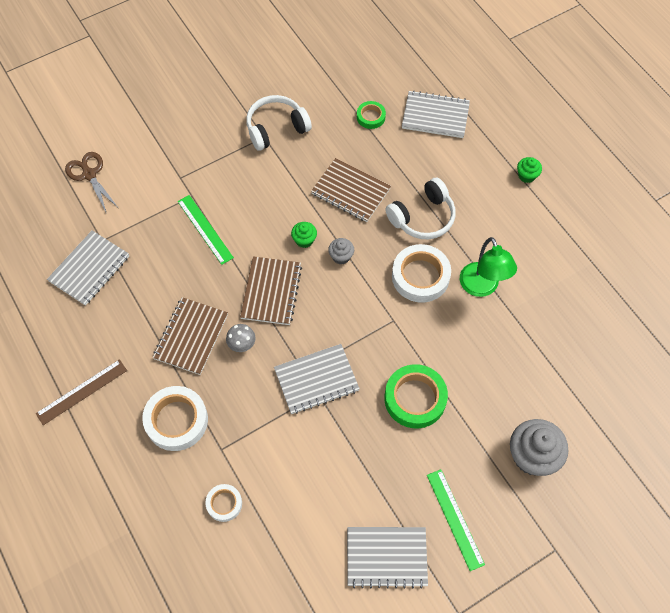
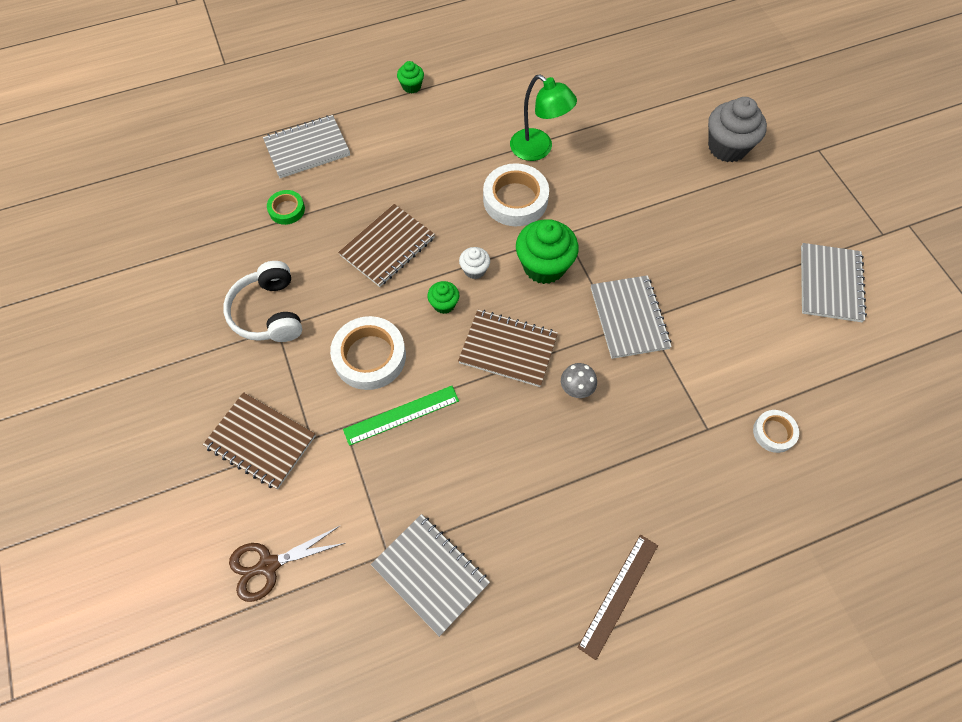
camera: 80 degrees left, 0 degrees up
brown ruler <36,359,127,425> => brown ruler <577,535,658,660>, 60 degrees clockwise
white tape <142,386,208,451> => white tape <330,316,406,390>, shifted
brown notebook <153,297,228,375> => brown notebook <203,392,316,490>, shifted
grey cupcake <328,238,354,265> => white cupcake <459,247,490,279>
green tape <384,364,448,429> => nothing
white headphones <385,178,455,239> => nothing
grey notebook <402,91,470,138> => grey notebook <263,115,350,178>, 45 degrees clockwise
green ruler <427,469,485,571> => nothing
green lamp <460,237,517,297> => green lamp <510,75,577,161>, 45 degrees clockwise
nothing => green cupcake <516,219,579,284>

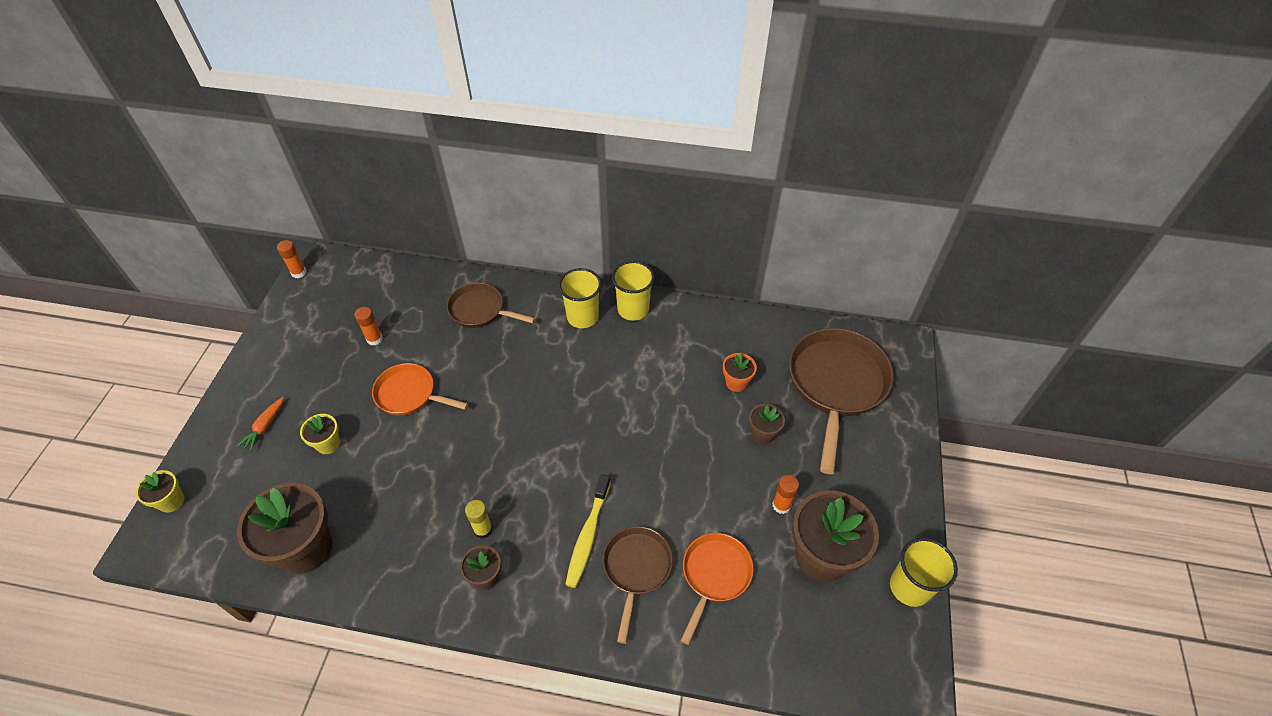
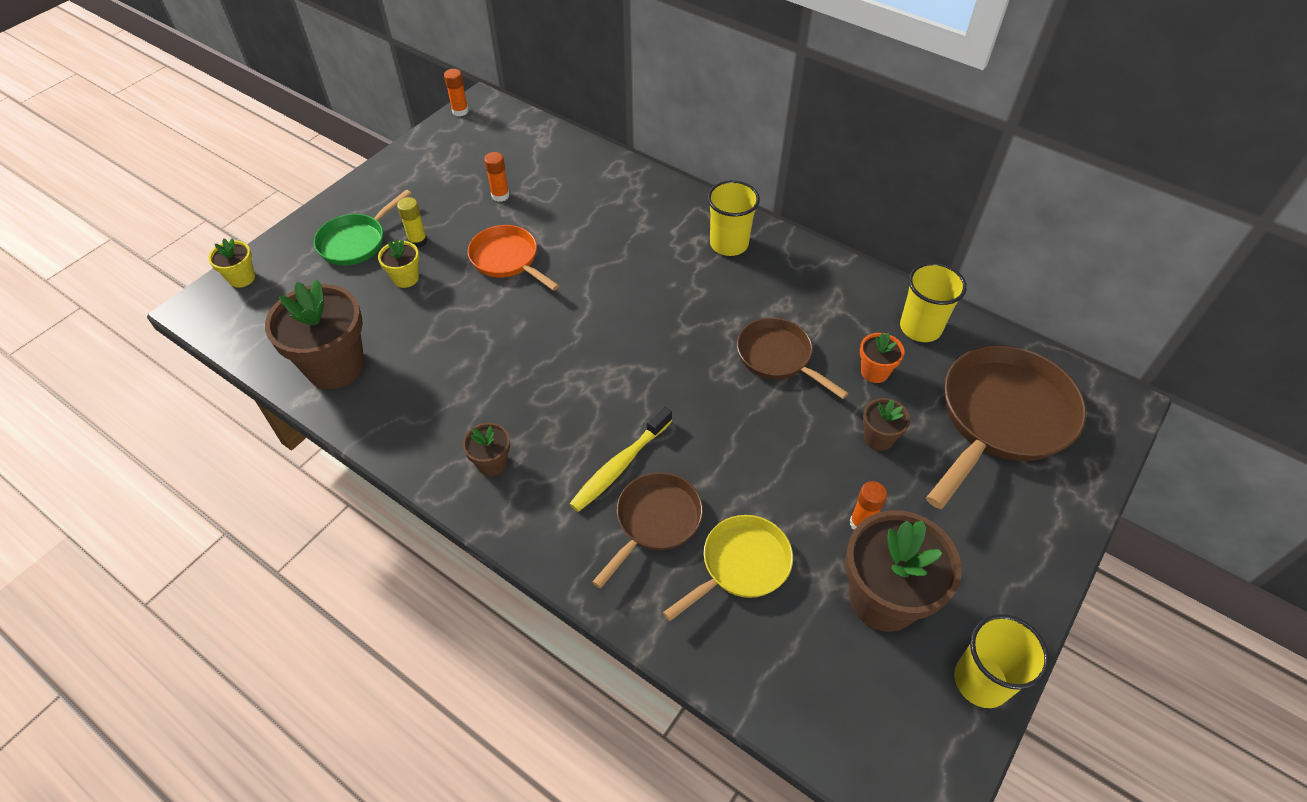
camera: 25 degrees right, 0 degrees up
orange carrot <237,397,284,452> => green pan <314,190,412,266>
brown pan <447,283,536,328> => brown pan <737,318,848,399>, shifted
yellow glue stick <465,500,493,539> => yellow glue stick <397,197,428,248>, shifted
yellow cup <612,261,655,321> => yellow cup <900,263,967,342>, shifted
orange pan <681,533,754,645> => yellow pan <663,515,793,621>

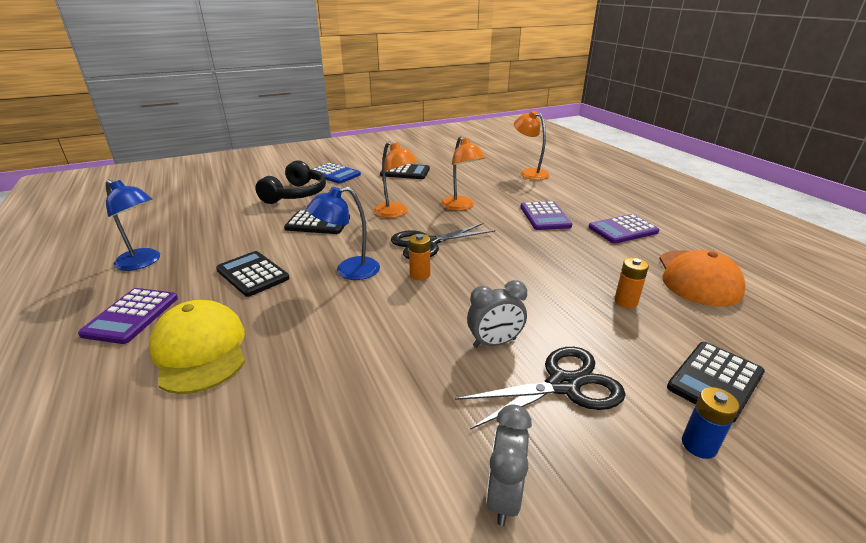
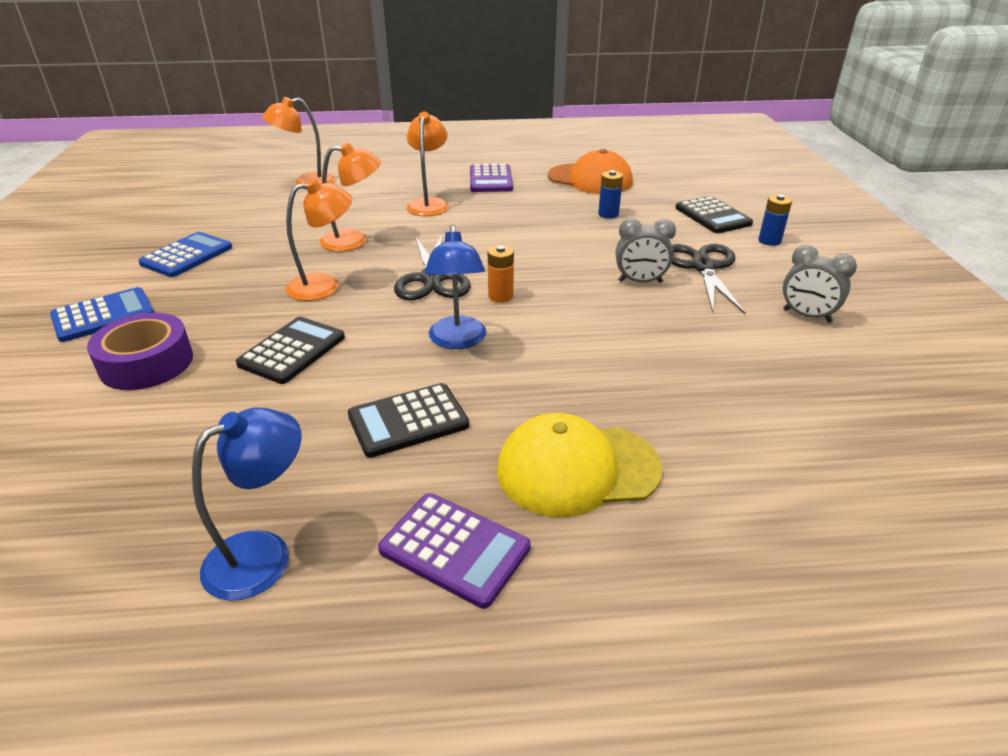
camera: 70 degrees left, 5 degrees up
black headphones <255,160,326,204> => purple tape <87,313,193,390>
black calculator <380,164,430,179> => blue calculator <138,232,232,277>
grey clock <467,280,527,348> => grey clock <616,218,676,283>, 90 degrees clockwise
purple calculator <520,201,572,230> => orange lamp <406,112,449,216>
orange battery <614,258,649,308> => blue battery <598,170,623,219>

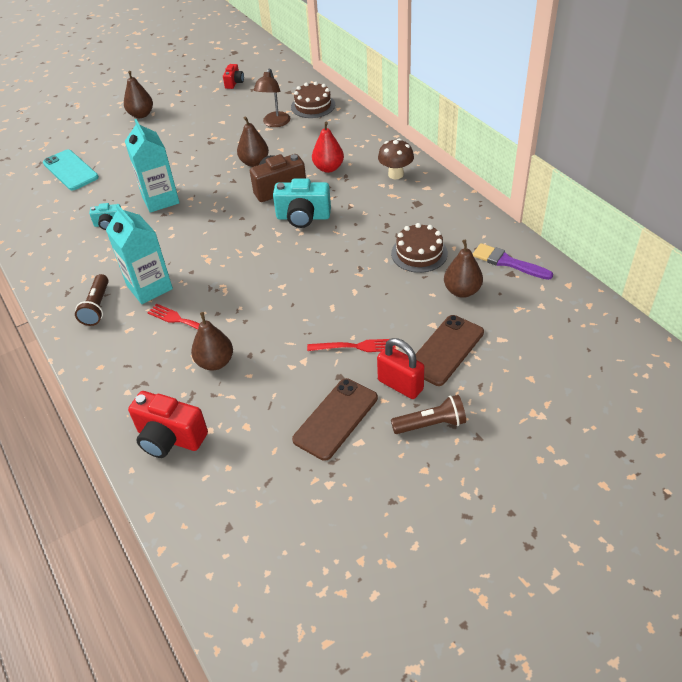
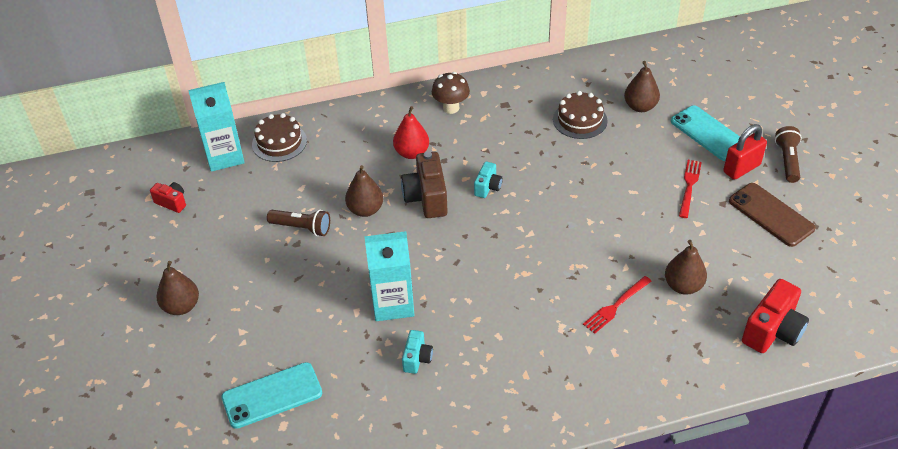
camera: 75 degrees left, 0 degrees up
brown flashlight <75,274,108,326> => brown flashlight <267,210,330,236>, shifted
turquoise carton <106,204,173,304> => turquoise carton <188,82,245,172>, shifted
brown lamp <253,69,291,127> => nothing
turquoise camera <273,178,331,228> => turquoise camera <474,161,503,198>, x0.56
brown phone <416,315,484,386> => turquoise phone <671,105,740,161>
purple brush <473,243,553,280> => nothing

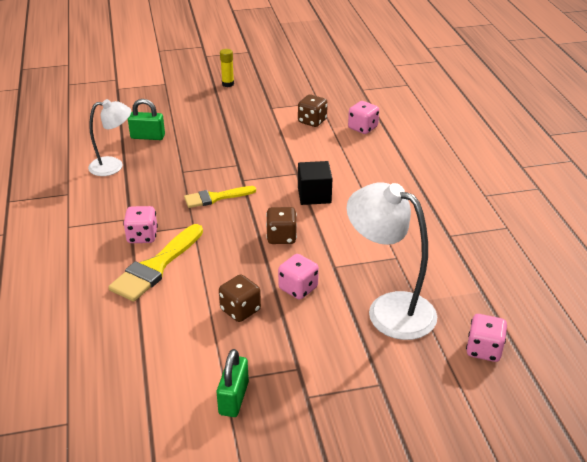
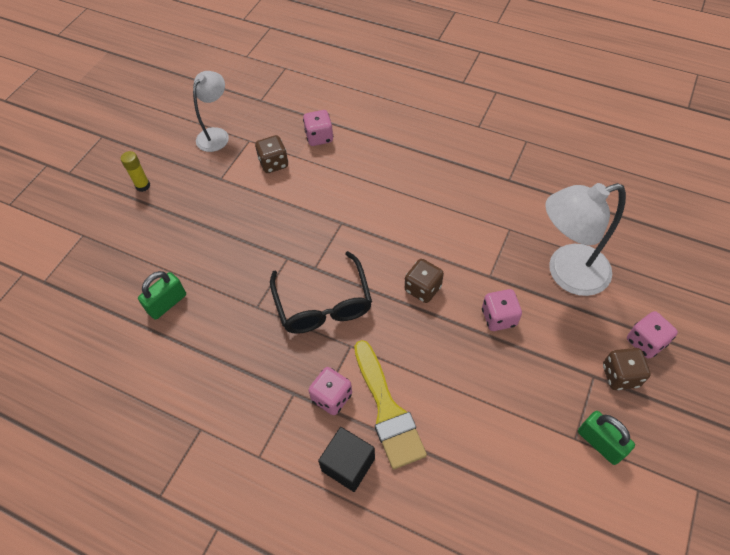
camera: 50 degrees left, 20 degrees up
white lamp <88,99,131,176> => white lamp <193,71,229,152>, shifted
yellow brush <184,186,256,208> => black glasses <270,251,372,334>
brown dice <219,274,261,322> => brown dice <603,348,651,390>, shifted
black cube <298,161,332,205> => black cube <318,427,375,492>, shifted
pink dice <466,314,507,362> => pink dice <627,311,678,359>, shifted

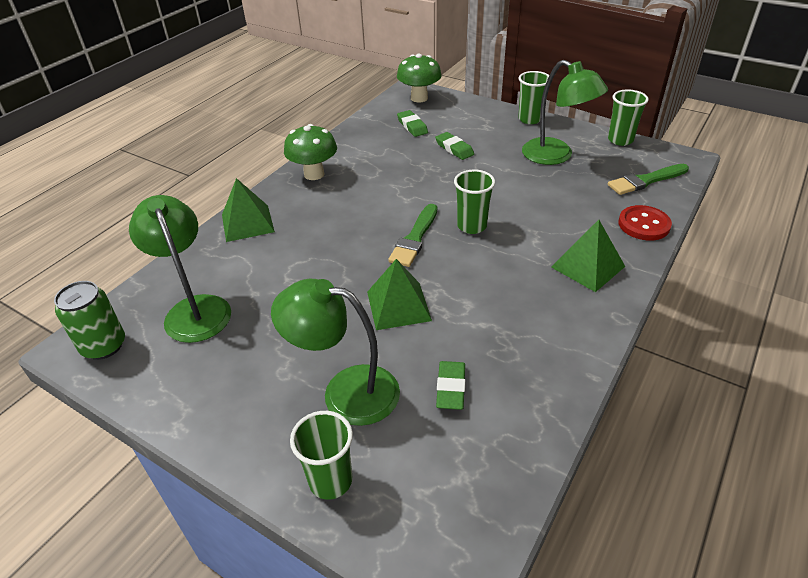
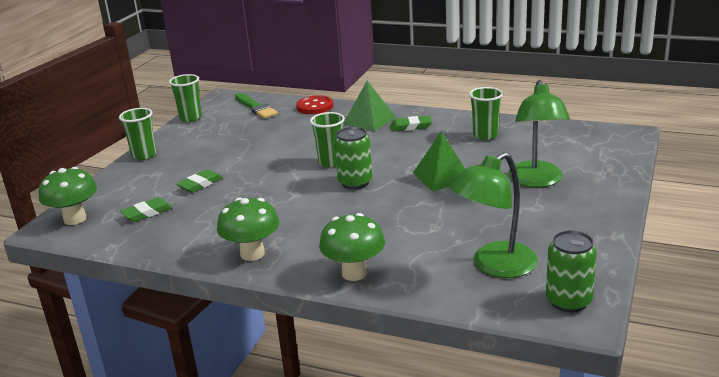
camera: 100 degrees left, 15 degrees down
green pyramid <222,178,275,242> => green mushroom <319,213,385,281>
green cup <290,411,353,500> => green cup <469,87,503,140>, shifted
green brush <388,204,437,267> => green can <334,127,372,189>
green eraser <436,361,465,410> => green eraser <390,116,432,132>, shifted
green lamp <522,60,608,165> => nothing

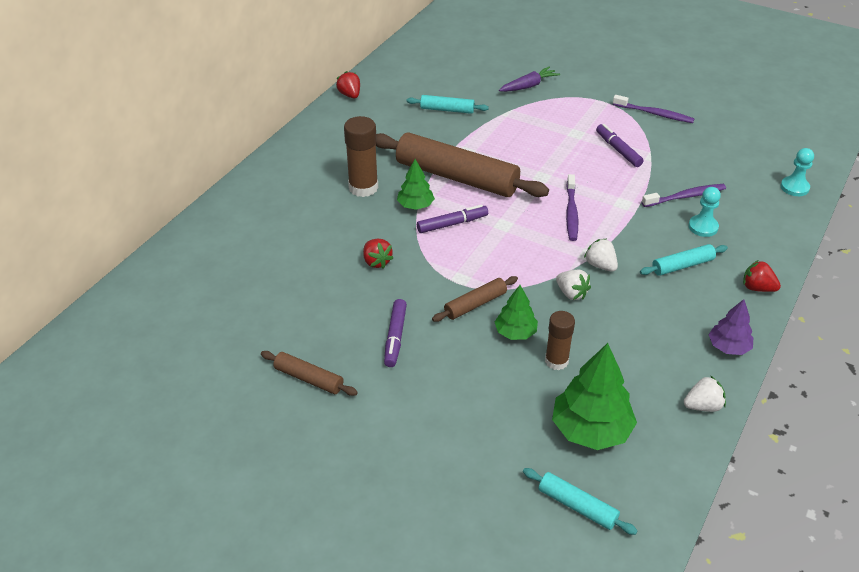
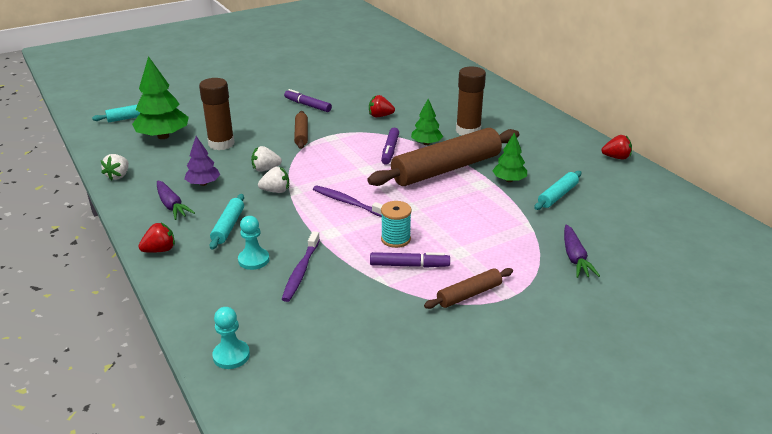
camera: 120 degrees right, 10 degrees down
brown rolling pin <261,351,358,396> => brown rolling pin <424,268,513,309>, shifted
green tree <495,285,538,340> => green tree <492,132,527,182>, shifted
brown glue stick <545,311,575,370> => brown glue stick <199,78,234,150>, x1.51
purple toothbrush <613,95,695,123> => nothing
purple tree <708,299,753,355> => purple tree <185,136,220,186>, shifted
nothing => purple carrot <157,180,195,220>
nothing => turquoise spool <381,201,412,248>

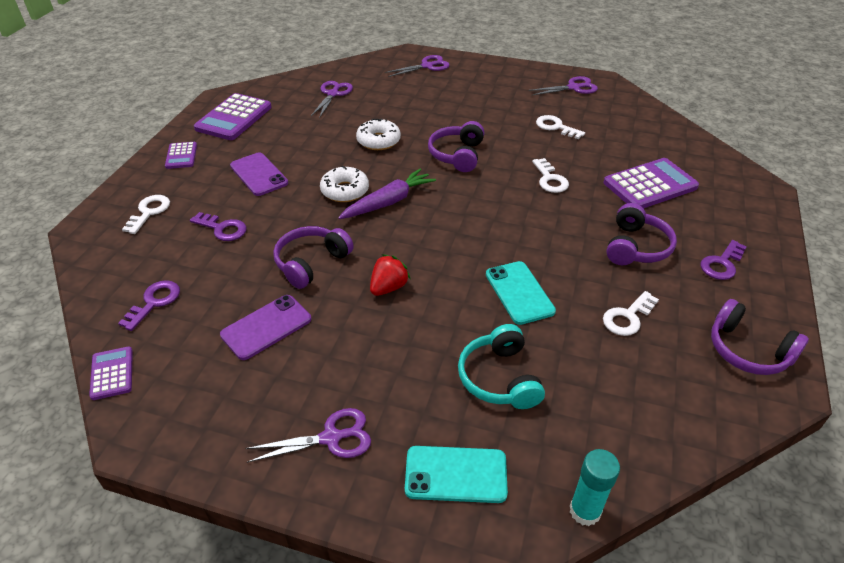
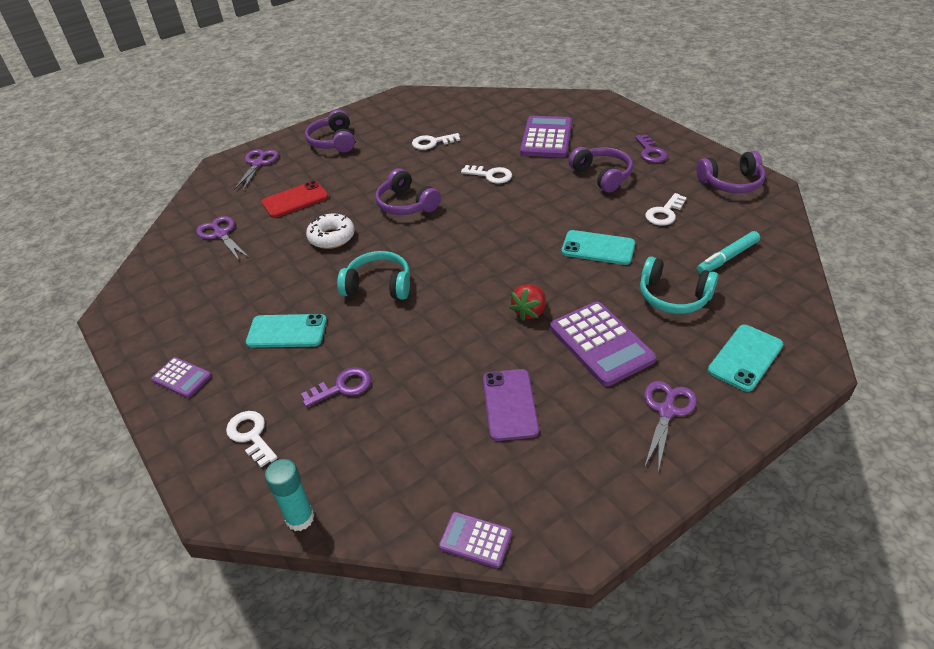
camera: 50 degrees left, 0 degrees up
purple key <118,280,180,331> => nothing
purple calculator <194,93,272,140> => purple calculator <550,301,656,386>, shifted
purple phone <230,152,288,196> => turquoise phone <246,314,327,348>
purple headphones <273,226,354,289> => purple headphones <305,110,355,152>, shifted
white donut <320,166,369,202> => turquoise headphones <337,251,410,300>
purple carrot <338,169,436,219> => nothing
red strawberry <370,254,410,296> => red strawberry <509,284,545,321>, 135 degrees counterclockwise
purple scissors <528,76,598,96> => nothing
turquoise glue stick <570,449,620,526> => turquoise glue stick <265,459,315,531>, shifted
white key <603,291,659,336> => white key <645,193,687,226>, 45 degrees clockwise
nothing => red phone <261,181,329,218>
nothing => turquoise marker <697,231,760,274>

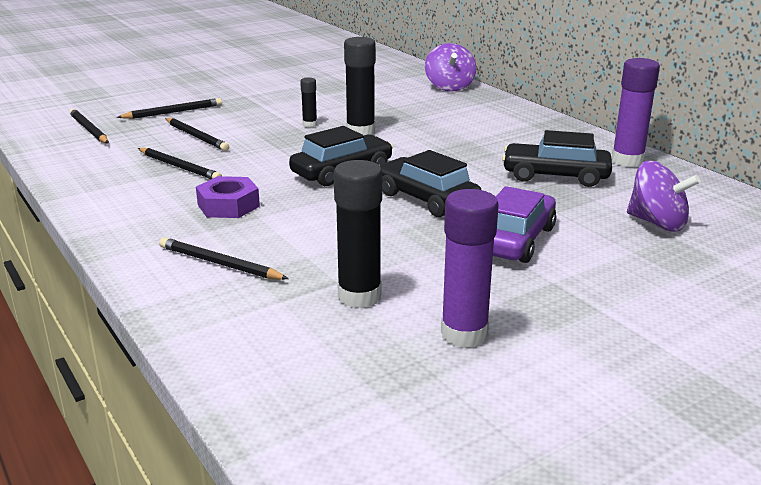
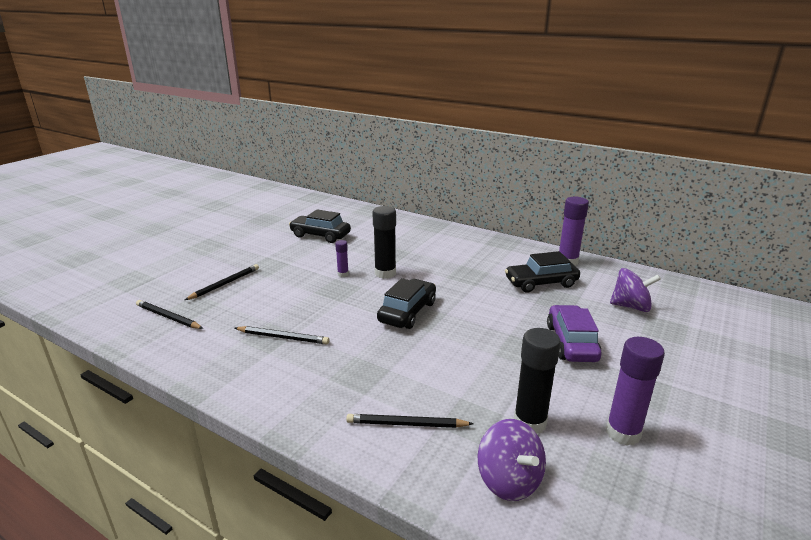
camera: 25 degrees left, 0 degrees up
black pencil <165,118,229,151> => nothing
purple nut <196,176,260,218> => nothing
black glue stick <300,77,317,127> => purple glue stick <335,240,349,277>
black car <379,150,481,217> => black car <289,209,351,243>, shifted
purple spinning top <425,43,476,92> => purple spinning top <478,419,546,501>, shifted

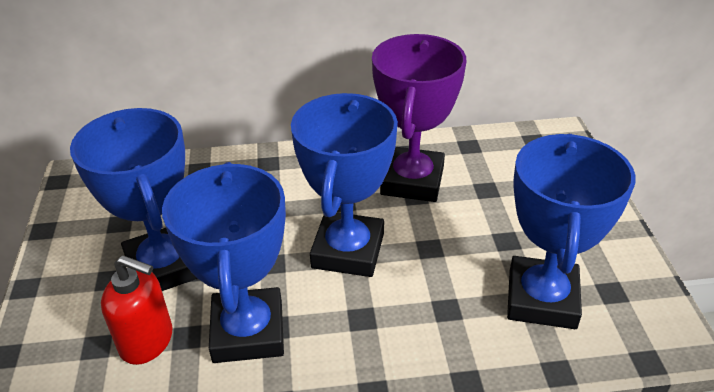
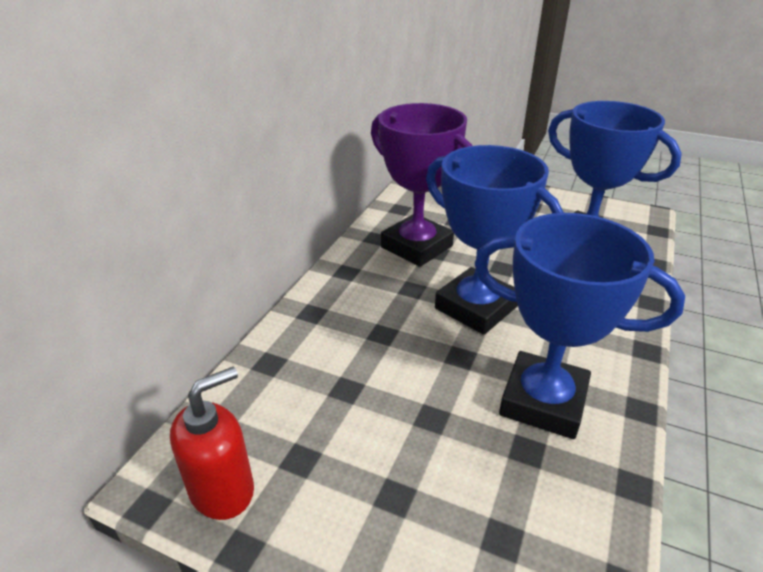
camera: 60 degrees left, 5 degrees down
blue trophy <70,108,198,291> => nothing
red soap dispenser <101,255,172,365> => red soap dispenser <170,367,254,520>, shifted

